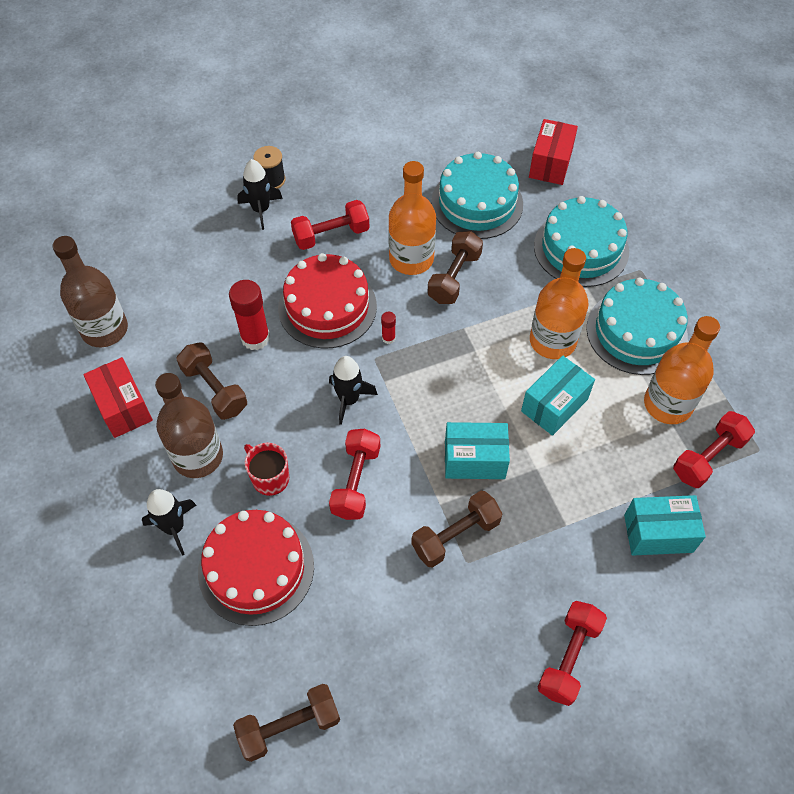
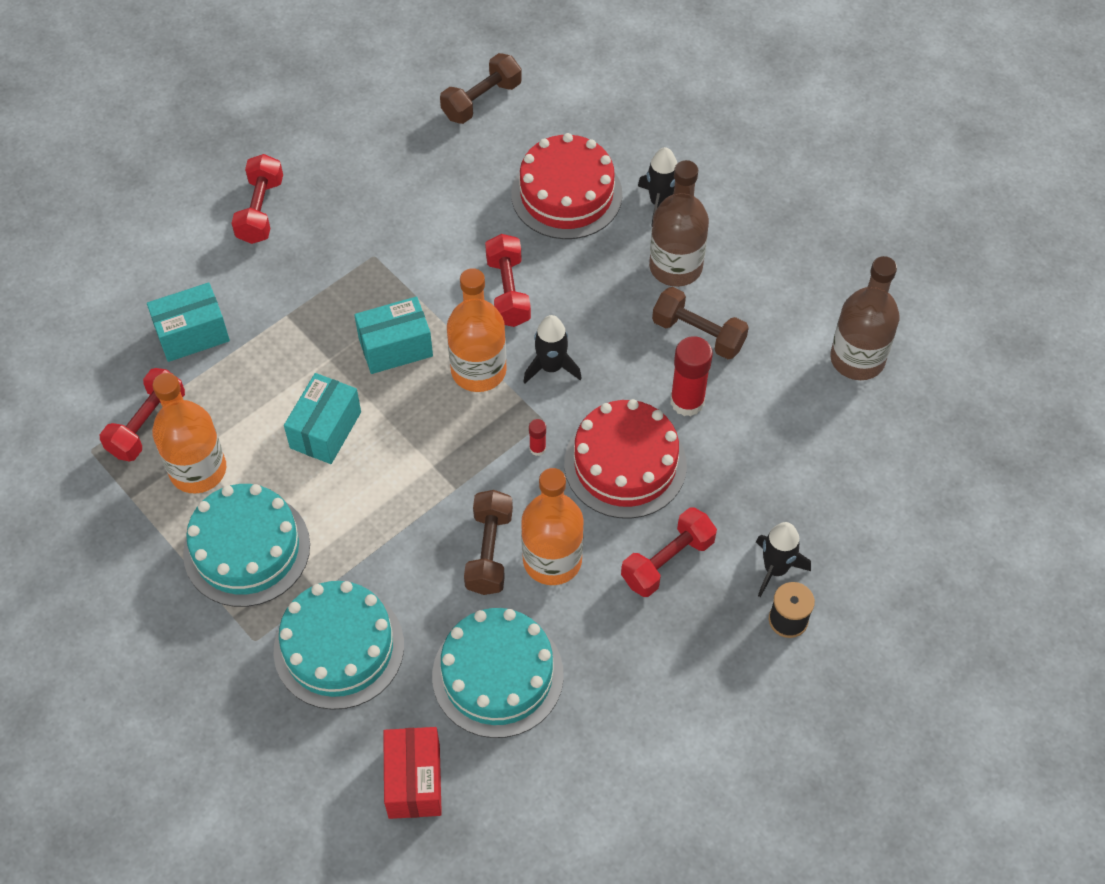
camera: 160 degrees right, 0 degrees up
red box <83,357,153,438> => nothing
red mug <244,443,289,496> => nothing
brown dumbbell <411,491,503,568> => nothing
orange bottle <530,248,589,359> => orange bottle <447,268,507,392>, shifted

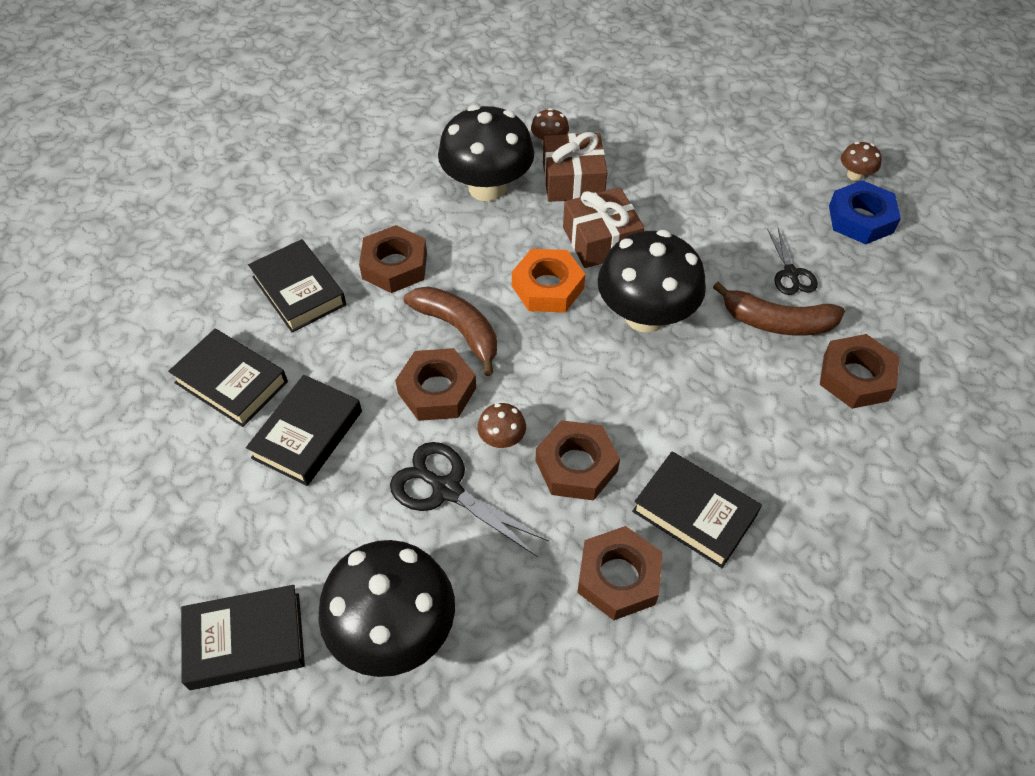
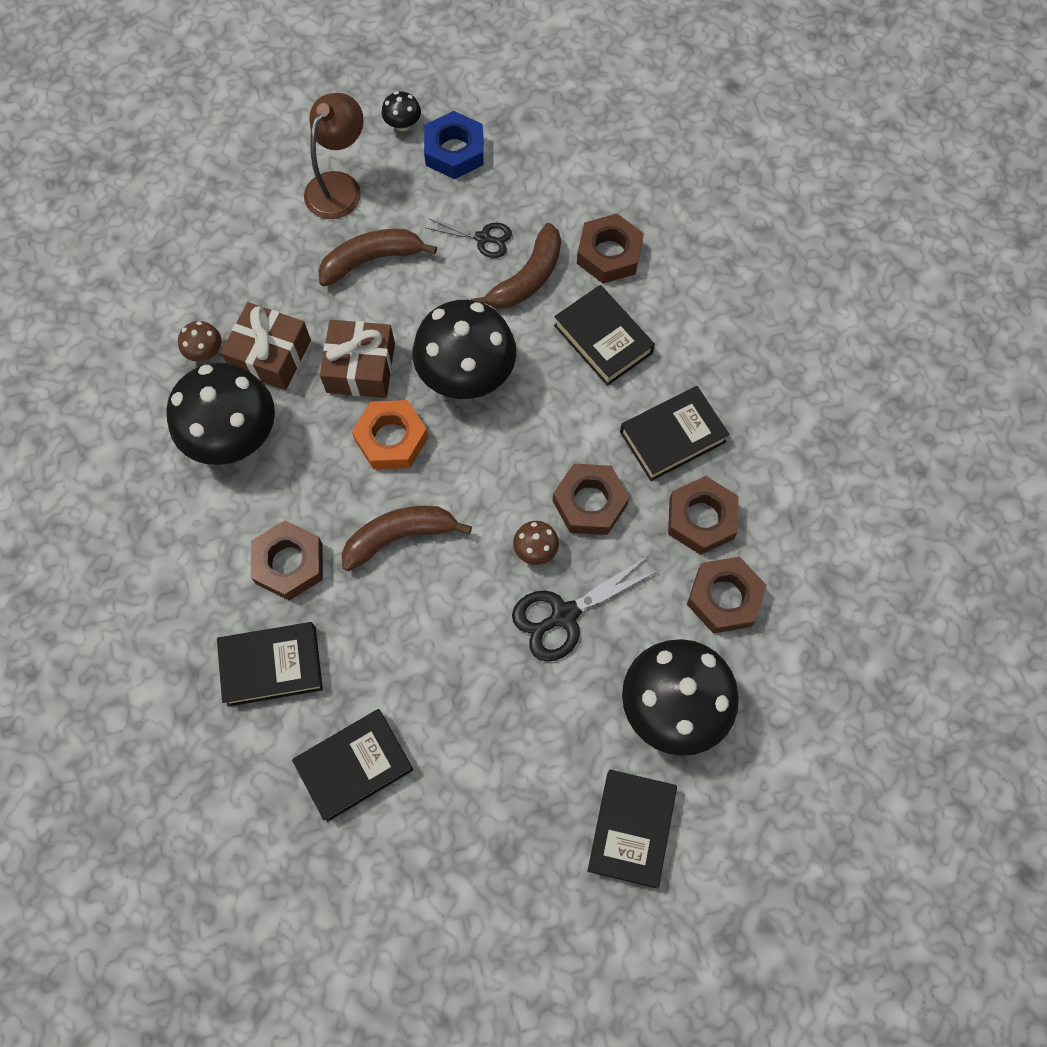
camera: 65 degrees left, 15 degrees up
black book <246,375,362,486> => black book <554,285,655,386>, shifted
brown nut <395,348,476,421> => brown nut <687,557,767,633>, shifted
brown mushroom <841,142,882,181> => black mushroom <382,91,421,131>
nothing => brown lamp <304,93,363,219>
nothing => brown banana <318,229,437,287>

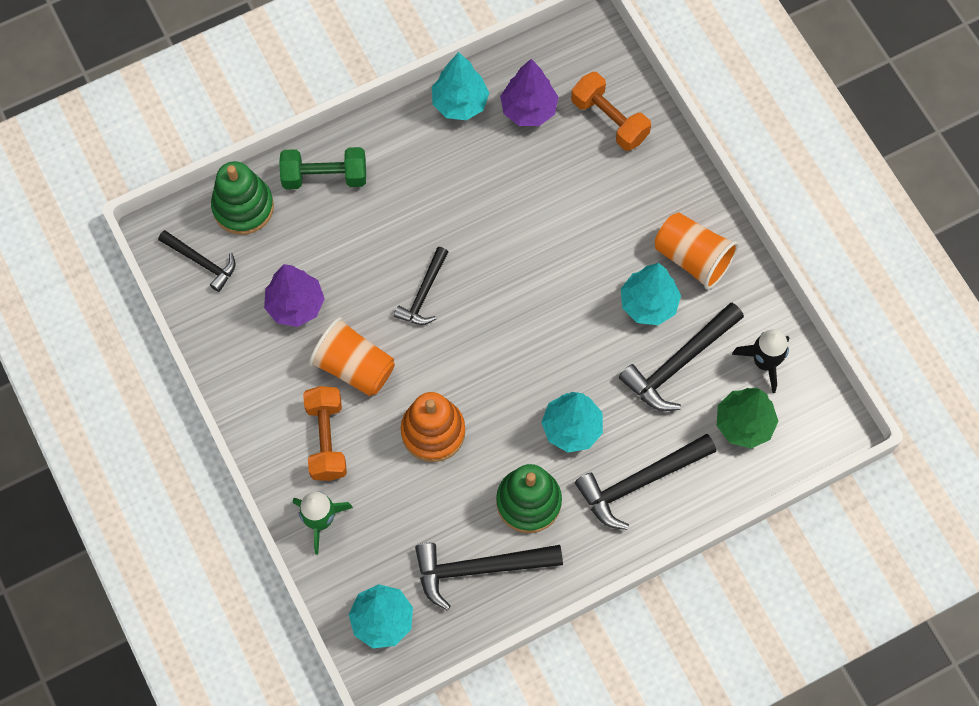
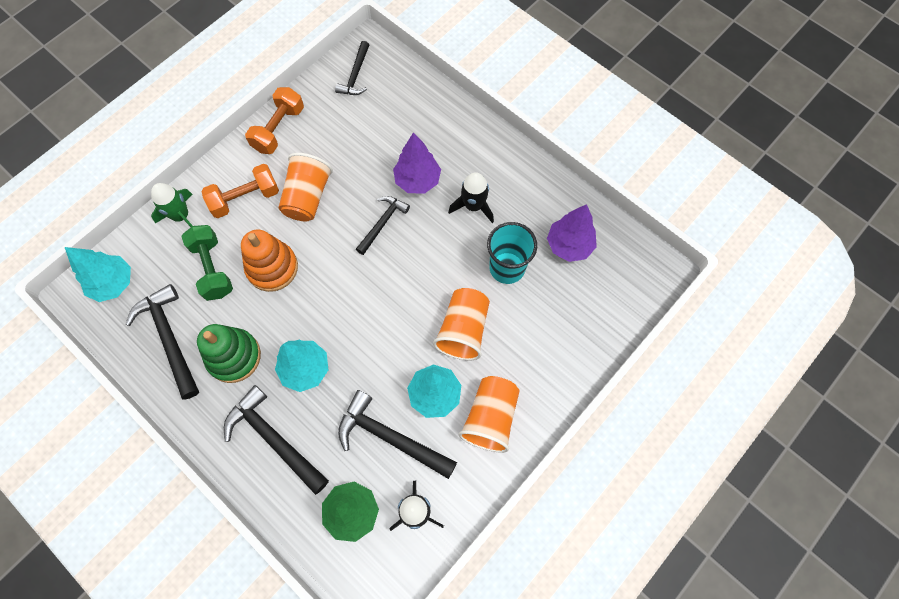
camera: 70 degrees right, 0 degrees up
green stacking toy <211,161,274,235> => nothing
purple tree <264,264,325,327> => purple tree <393,132,441,193>, shifted
green dumbbell <279,147,366,189> => green dumbbell <181,225,233,301>, shifted
black hammer <394,247,448,325> => black hammer <356,196,410,255>, 120 degrees clockwise
turquoise tree <432,52,489,120> => nothing
orange dumbbell <571,72,651,151> => orange dumbbell <245,87,304,154>, shifted
nothing => orange cup <433,288,490,360>
nothing => black rocket <448,172,494,223>
nothing => turquoise cup <487,222,537,284>

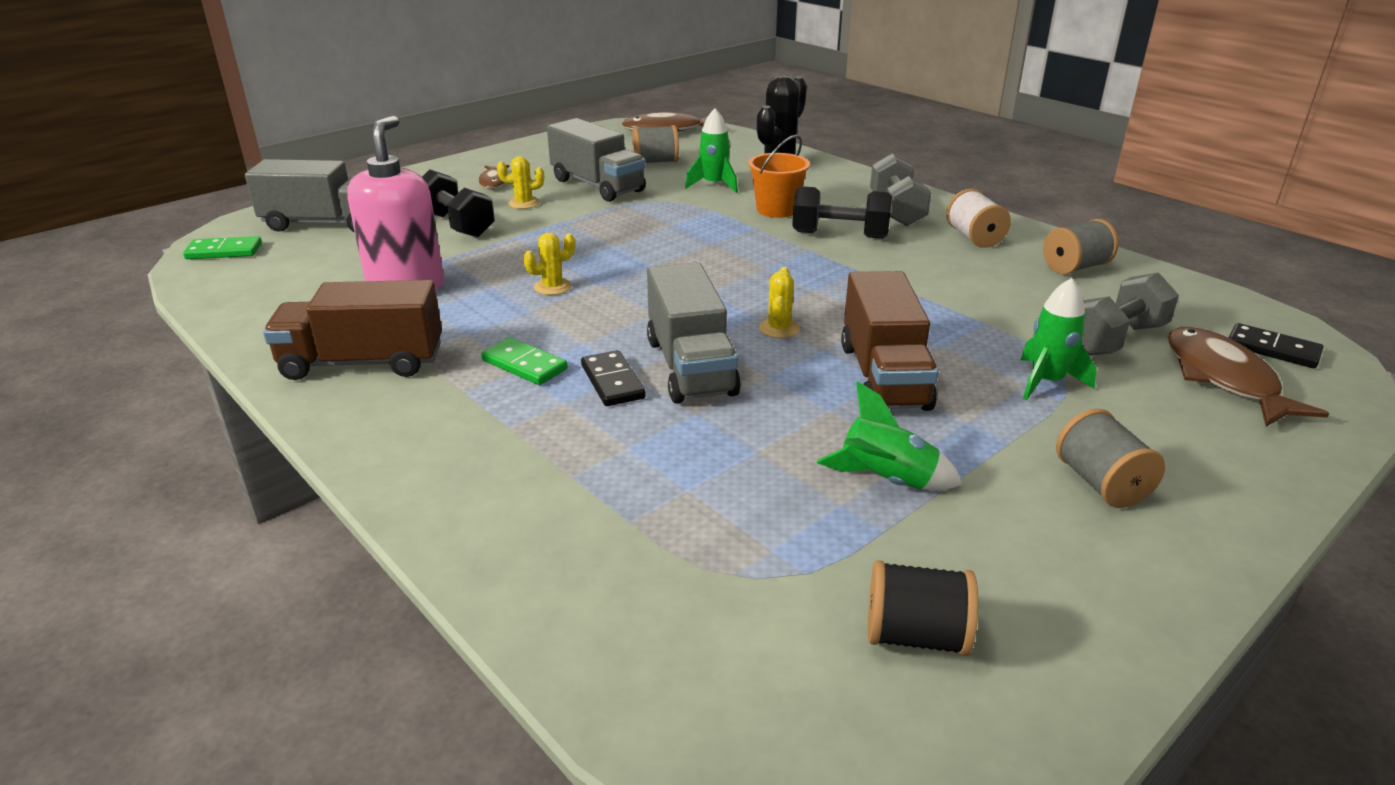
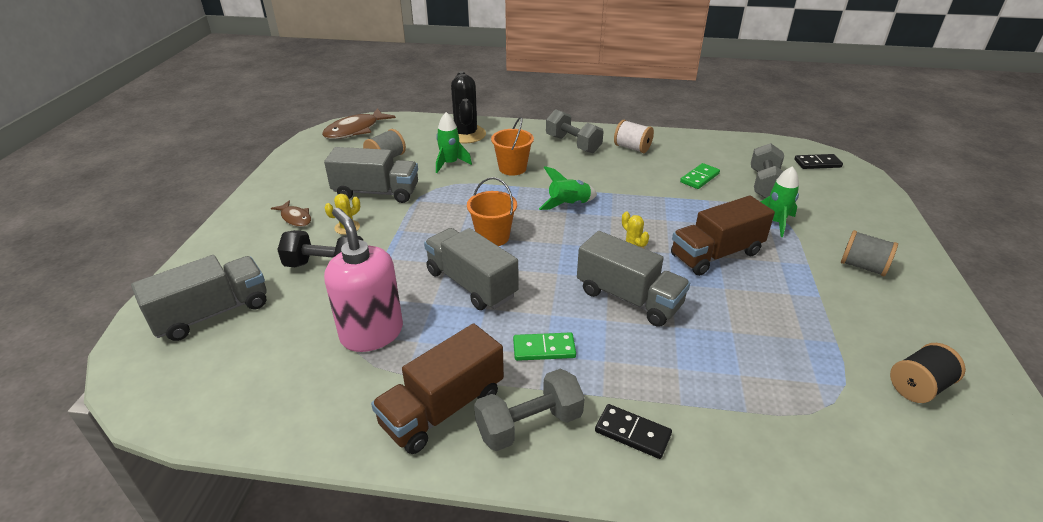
camera: 40 degrees left, 5 degrees up
green domino <183,236,262,259> => green domino <680,163,720,189>, shifted
yellow cactus <523,232,575,295> => grey truck <424,228,518,310>
black domino <581,350,646,406> => black domino <595,404,672,459>, shifted
black dumbbell <792,186,892,239> => nothing
green rocket <817,381,962,490> => green rocket <539,166,597,210>, shifted
brown truck <841,271,939,411> => brown truck <671,195,775,276>, 105 degrees clockwise
grey spool <1043,219,1119,275> => nothing
brown fish <1168,327,1329,427> => nothing
nothing => orange bucket <467,177,517,246>
nothing => grey dumbbell <474,369,585,451>

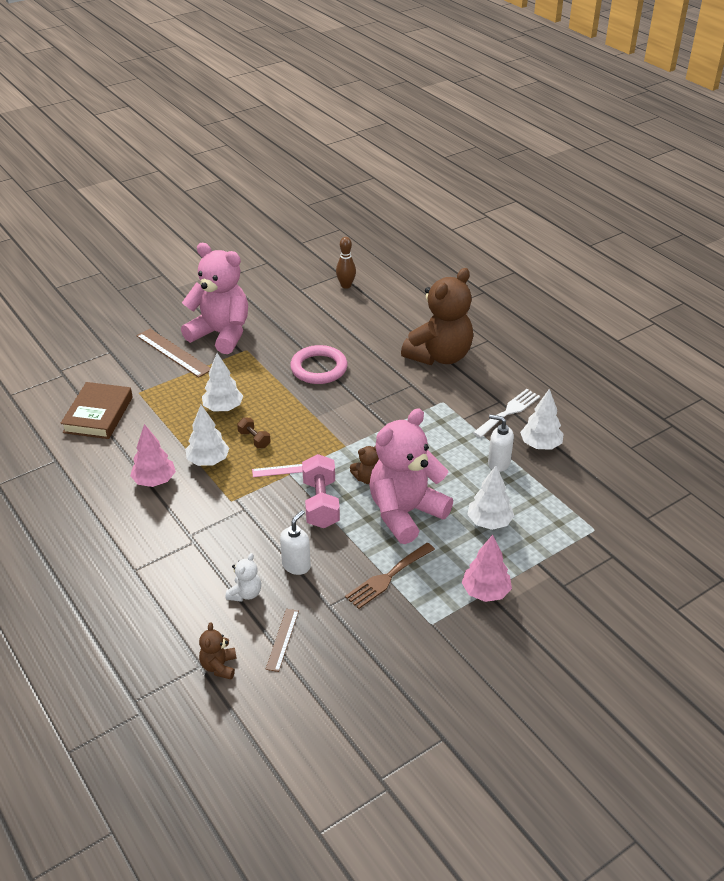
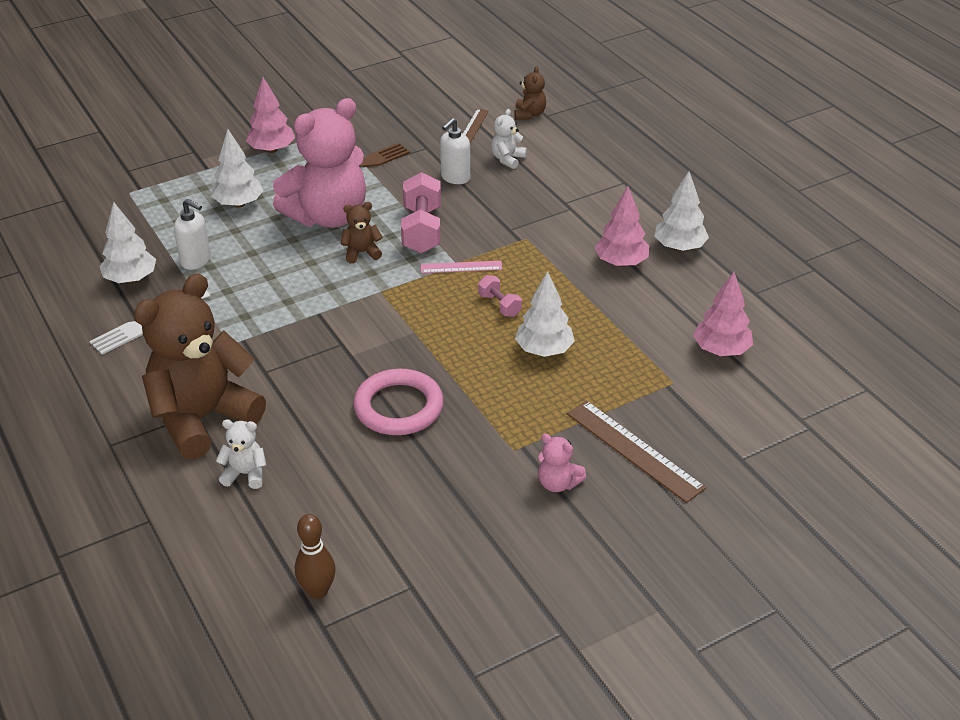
camera: 175 degrees left, 0 degrees up
brown book <60,382,133,439> => pink tree <693,272,753,356>
pink teddy bear <181,243,248,354> => pink teddy bear <538,433,586,492>, x0.41
white tree <186,405,229,466> => white tree <654,171,709,251>, shifted
brown dumbbell <237,418,271,448> => pink dumbbell <478,275,522,317>
nothing => white teddy bear <216,419,266,489>

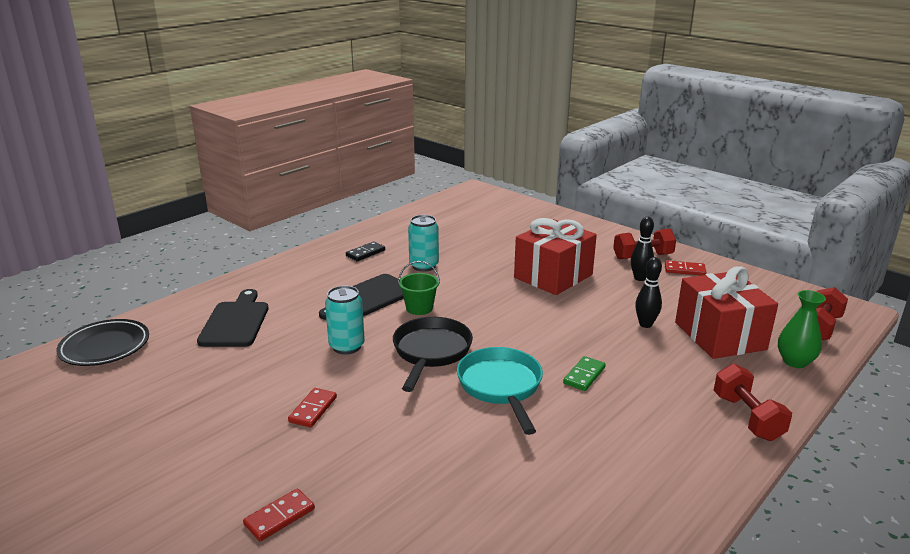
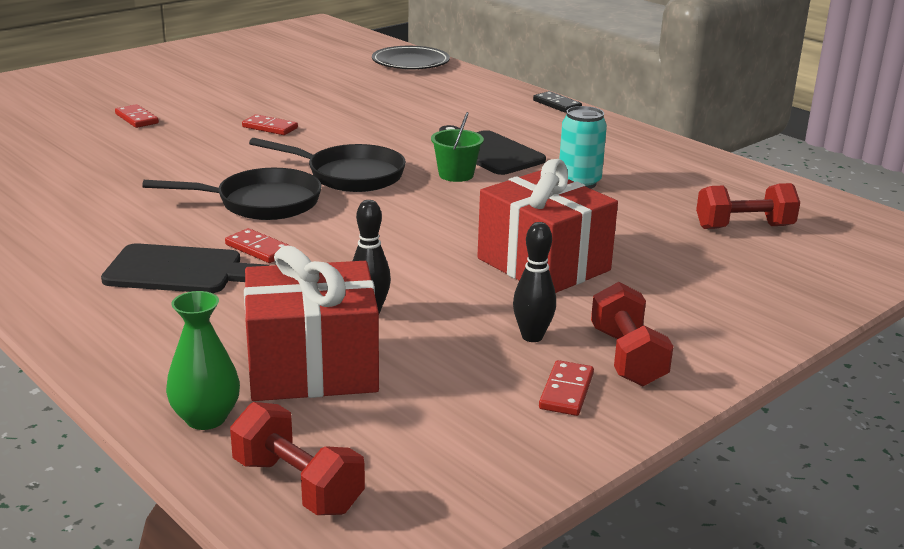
camera: 95 degrees right, 0 degrees up
black cutting board <197,289,268,347> => black cutting board <101,243,270,293>, shifted
turquoise can <325,286,365,355> => nothing
black domino <346,241,385,261> => black domino <533,91,582,113>, shifted
turquoise pan <457,347,543,435> => black pan <143,168,322,220>
green domino <563,356,606,391> => red domino <225,228,291,263>
red dumbbell <713,364,792,441> => red dumbbell <696,183,800,229>, shifted

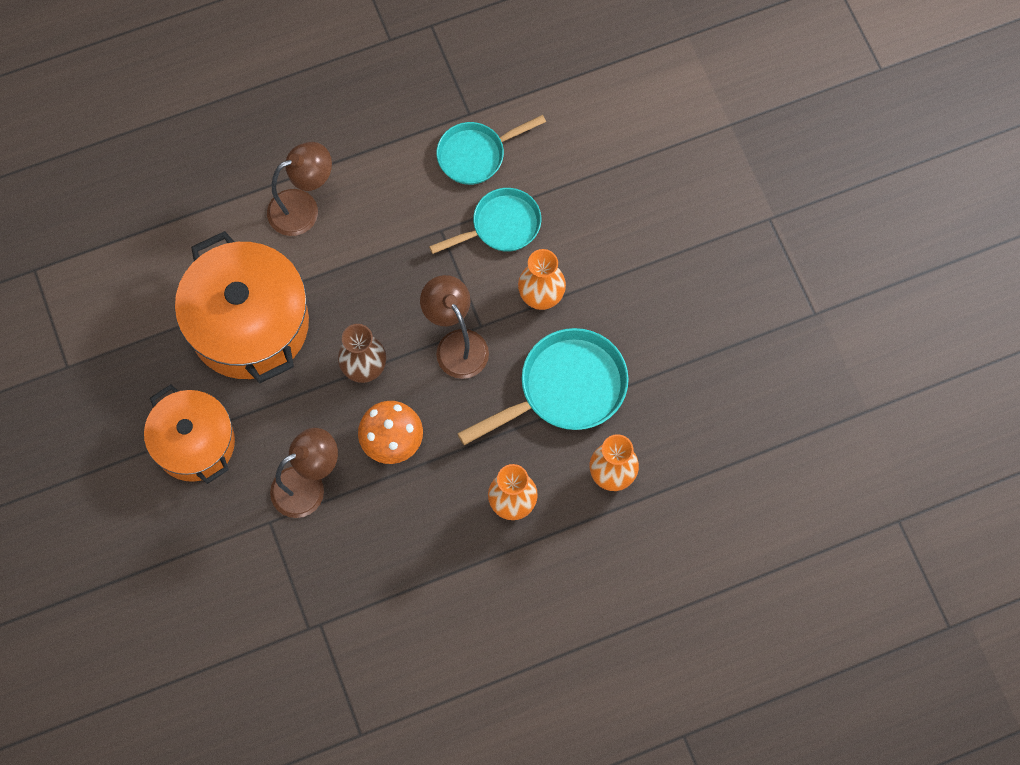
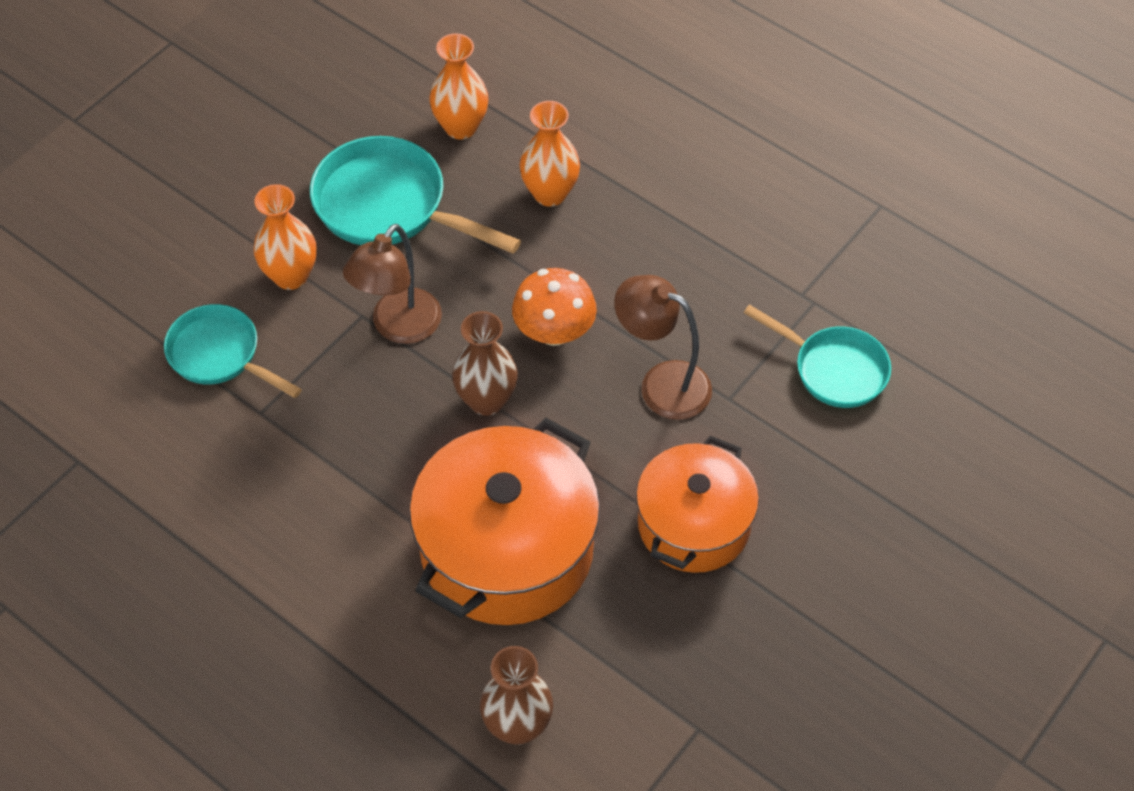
camera: 120 degrees left, 15 degrees down
brown lamp <267,142,332,236> => nothing
turquoise pan <436,115,546,185> => turquoise pan <744,304,891,408>, shifted
nothing => brown vase <480,646,553,745>

